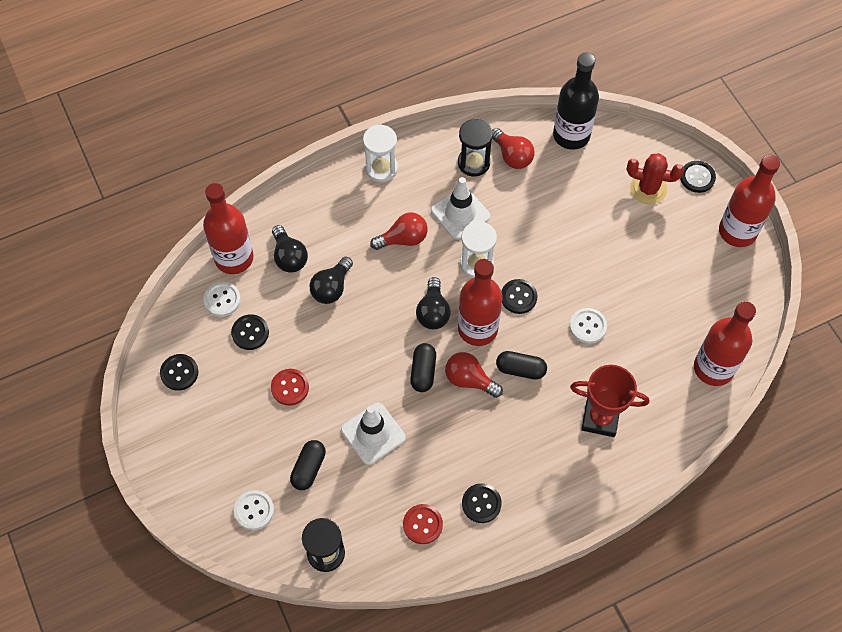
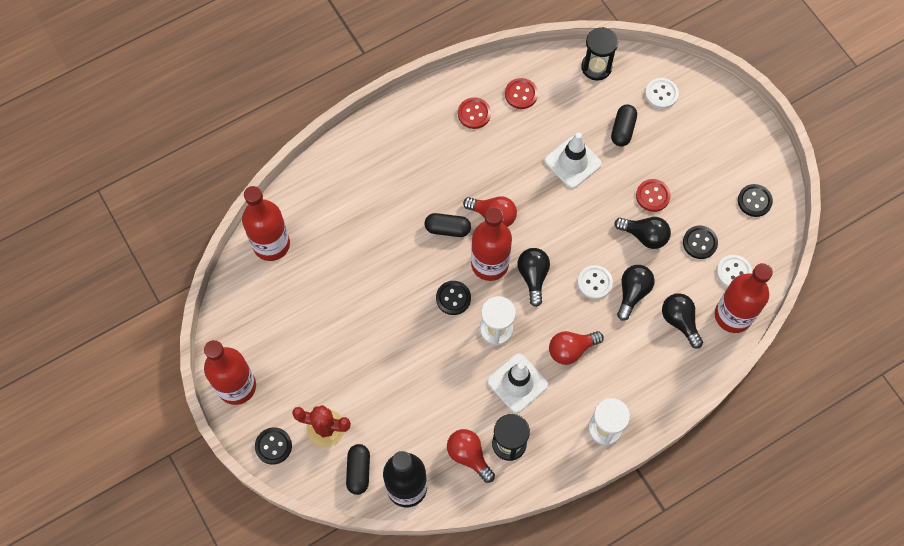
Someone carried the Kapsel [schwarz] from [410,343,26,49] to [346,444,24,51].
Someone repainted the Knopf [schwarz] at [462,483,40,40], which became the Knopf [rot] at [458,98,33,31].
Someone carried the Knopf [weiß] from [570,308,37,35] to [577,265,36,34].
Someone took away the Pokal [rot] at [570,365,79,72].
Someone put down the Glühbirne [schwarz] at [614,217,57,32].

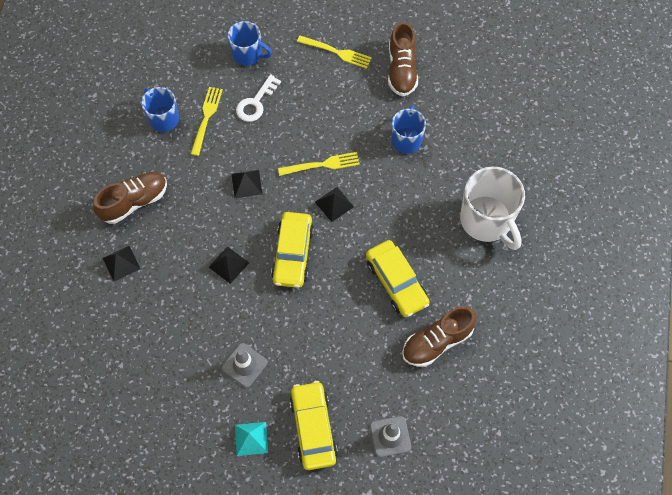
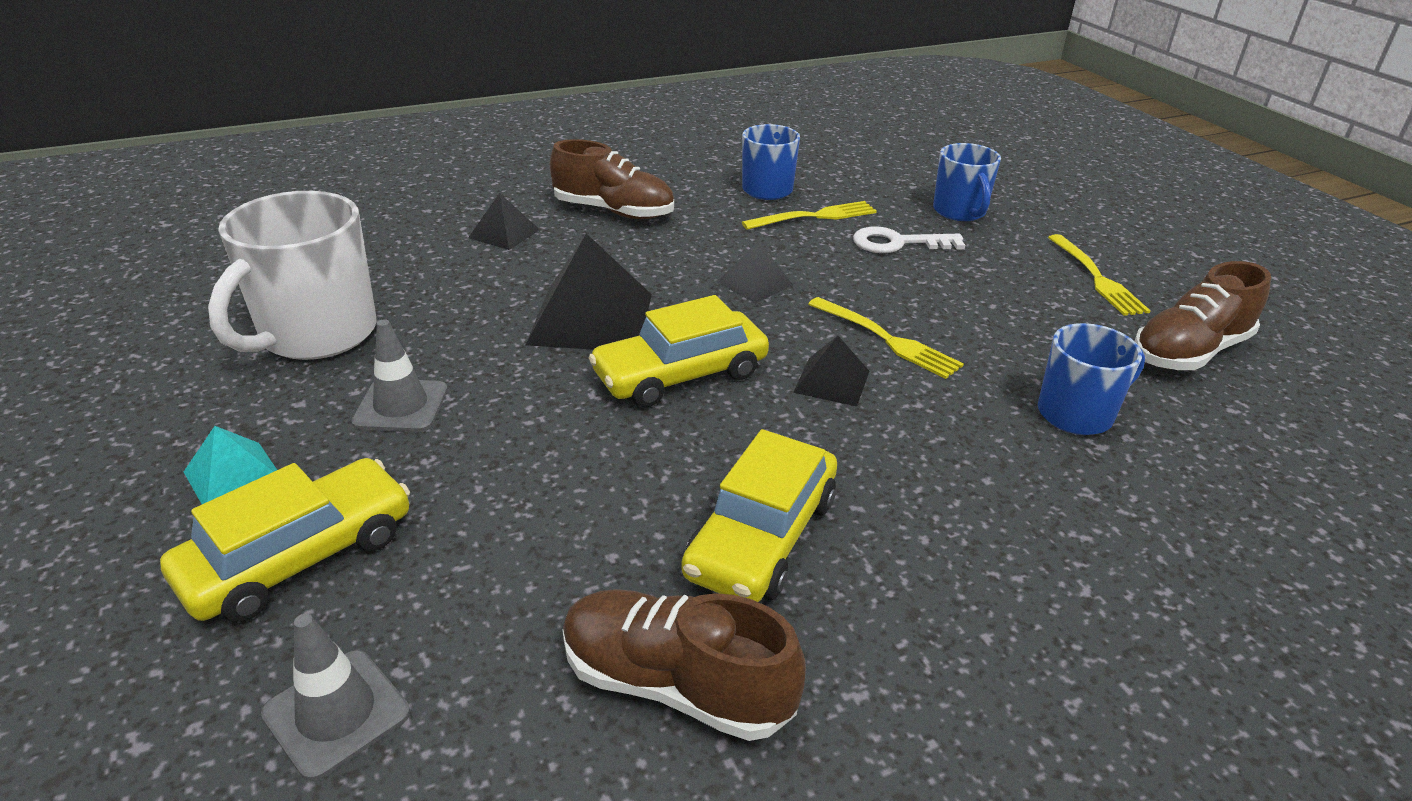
Someone scaled the Pyramide [schwarz] at [209,246,40,38] by 1.86.
Someone carried the Tasse [weiß] from [460,167,65,83] to [208,191,169,169].

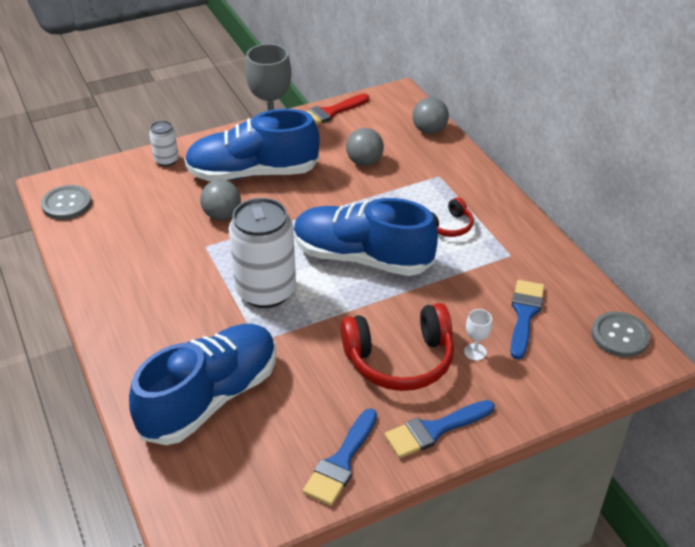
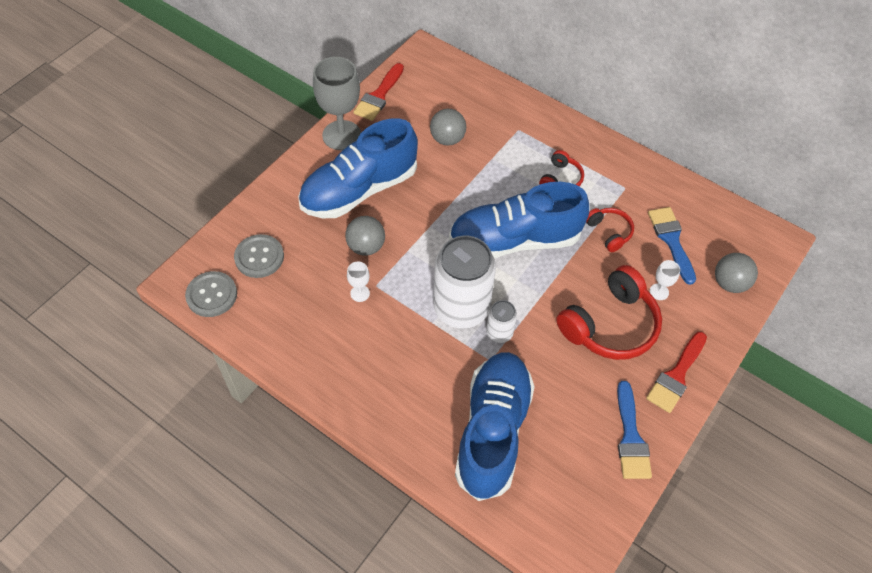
Someone carried the Dose [weiß] from [149,121,30,45] to [486,300,31,43].
Someone repainted the Pinsel [blau] at [385,400,110,58], which became the Pinsel [rot] at [646,332,61,81].
Someone carried the Ball [grau] from [412,98,37,36] to [715,253,43,40].
Someone carried the Knopf [grau] from [591,312,59,45] to [234,234,50,44].
Someone put down the Kelch [weiß] at [347,262,23,40].
Someone put down the Kopfhörer [rot] at [586,208,48,44].

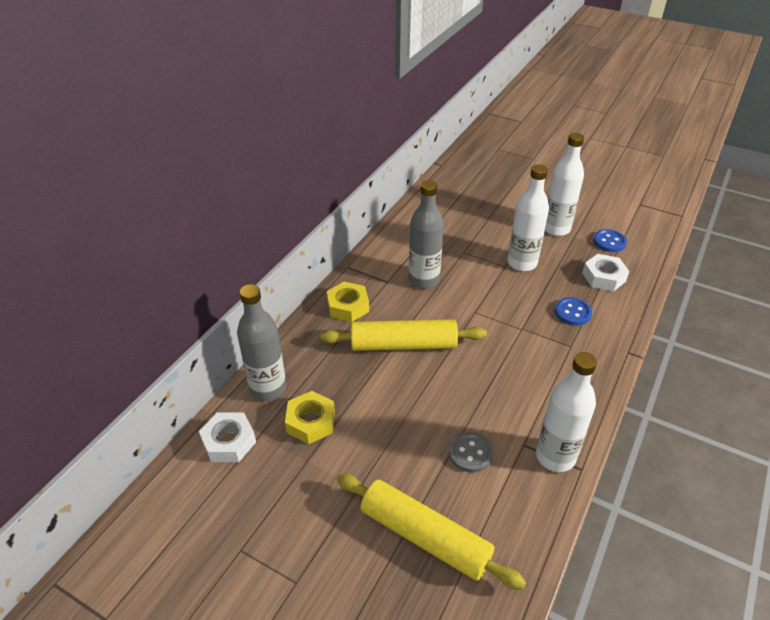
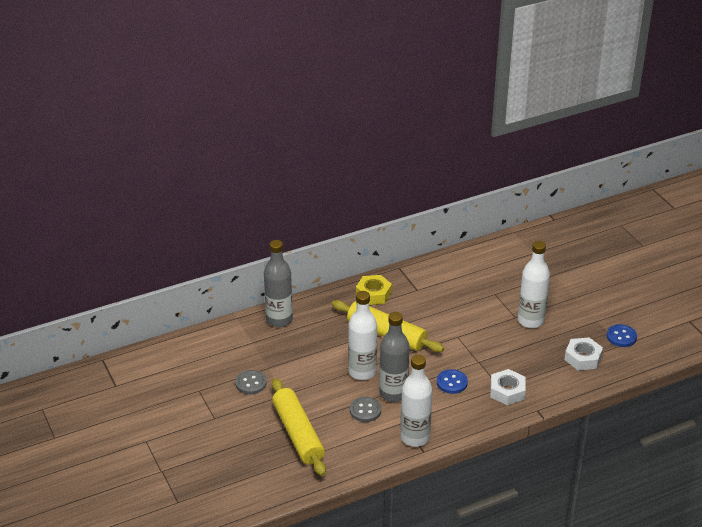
Someone carried the Sechskantmutter [weiß] from [199,412,57,50] to [490,369,36,36].
Someone took away the Sechskantmutter [gelb] at [285,391,50,53].
Someone carried the Flasche [grau] from [409,180,35,109] to [379,312,30,90].
Someone carried the Flasche [weiß] from [545,133,39,103] to [348,291,29,89].
Someone carried the Knopf [blau] from [555,297,37,29] to [437,369,31,25].
Someone put down the Knopf [grau] at [235,370,32,24].

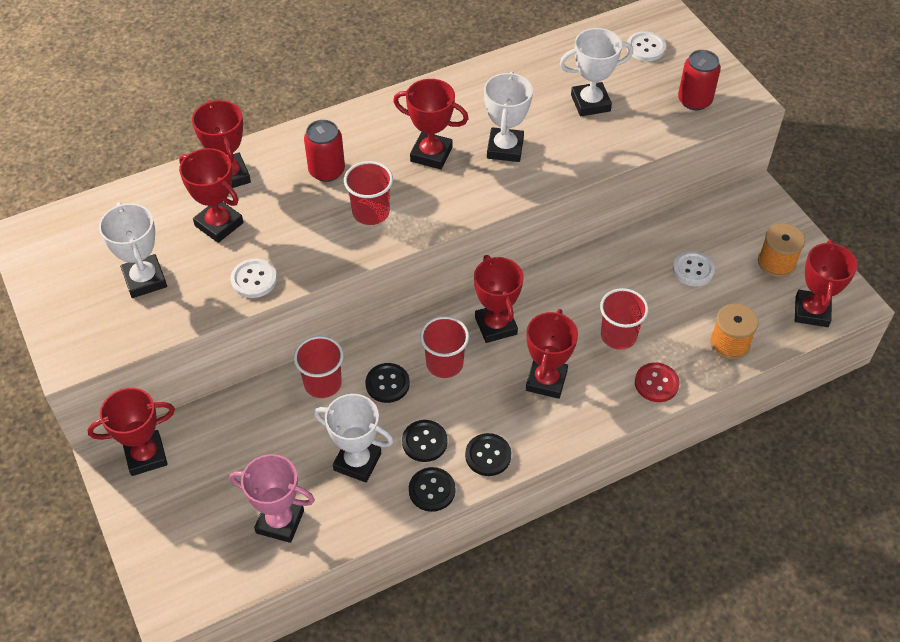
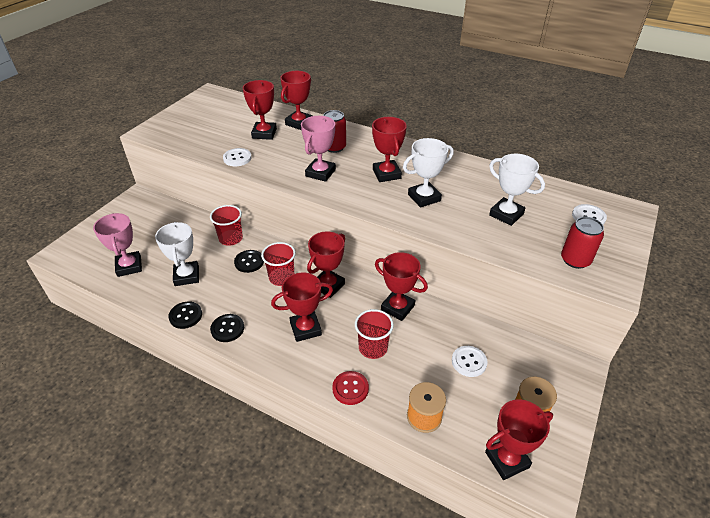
Someone carried the Pokal [rot] from [87,388,88,88] to [375,252,53,69].
Someone took away the Pokal [weiß] at [99,202,68,96].
Someone swapped the Becher [rot] at [344,161,49,64] for the Pokal [rosa] at [301,116,35,66].
Someone took away the Knopf [schwarz] at [402,420,46,42].

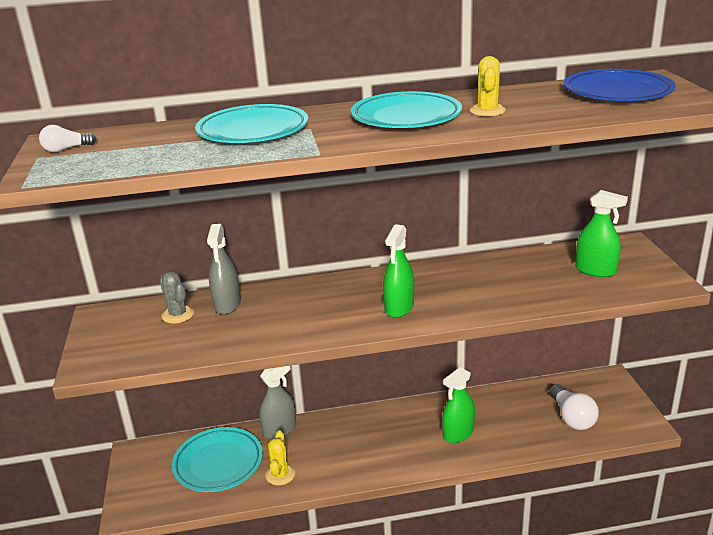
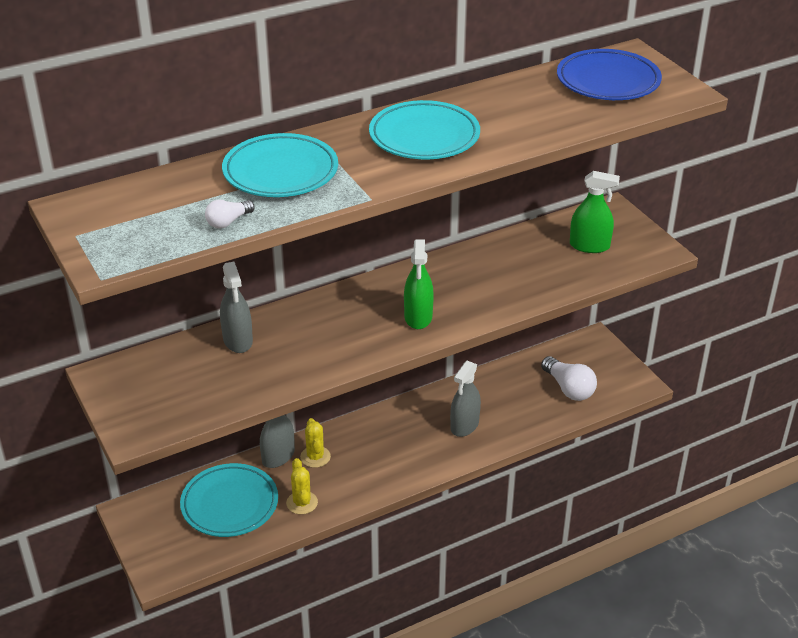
Someone carried the Glühbirne [weiß] from [39,125,57,27] to [205,200,50,29].
Someone took away the Kaktus [grau] at [160,271,34,52].
Someone repainted the Sprühflasche [grün] at [442,367,33,76], which became the Sprühflasche [grau] at [450,361,31,76].
Someone carried the Kaktus [gelb] from [470,56,36,60] to [300,418,31,50].

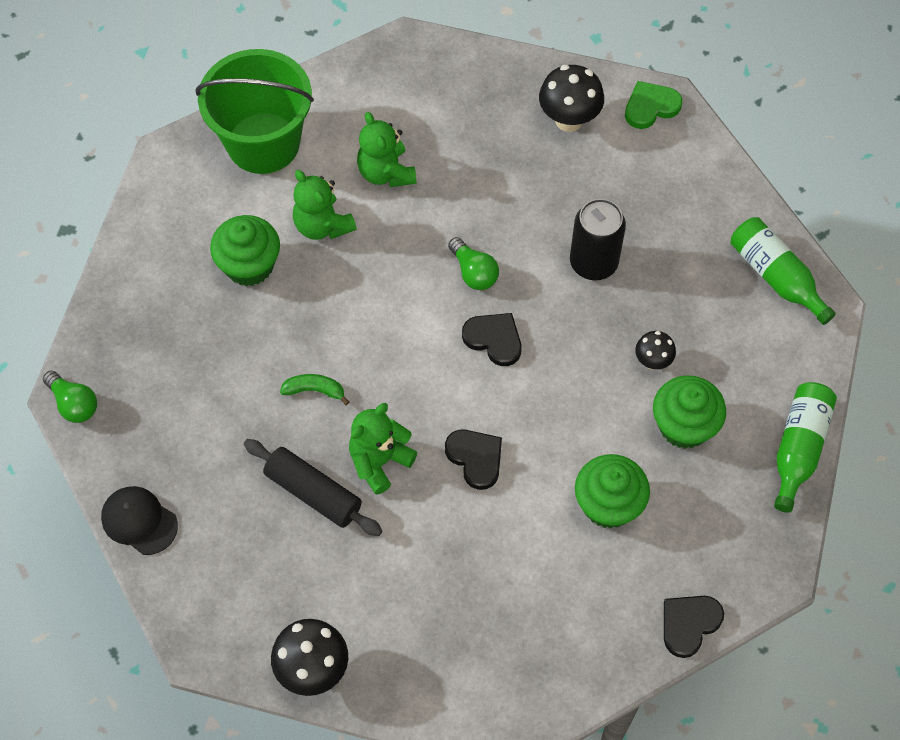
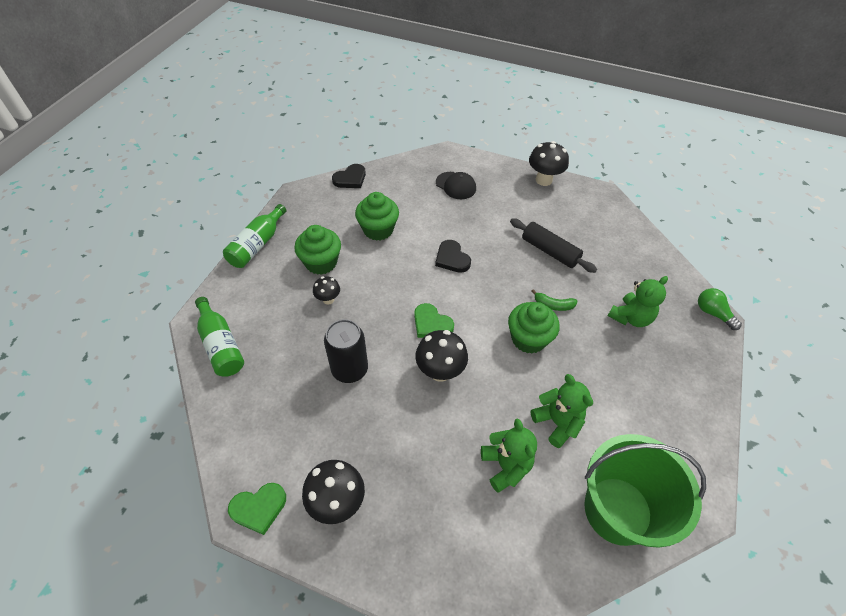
Someone carried the Kappe [schwarz] from [101,486,77,69] to [436,172,40,27].
Someone carried the Muffin [grün] from [210,215,70,71] to [508,302,52,52].
Someone carried the Teddybär [grün] from [349,403,68,92] to [608,276,60,51].
Someone swapped the Glühbirne [grün] at [448,237,51,53] for the Pilz [schwarz] at [415,330,53,52].
Someone repainted the Herz [schwarz] at [462,313,59,53], which became the Herz [grün] at [414,303,40,35].

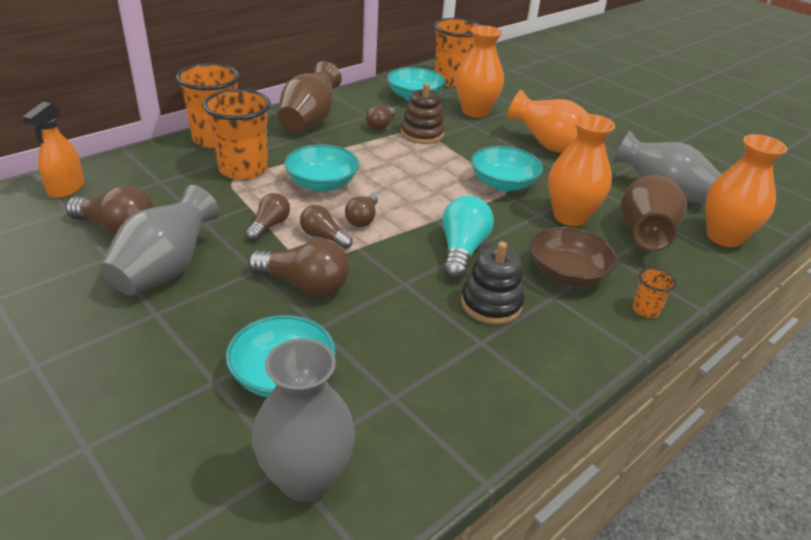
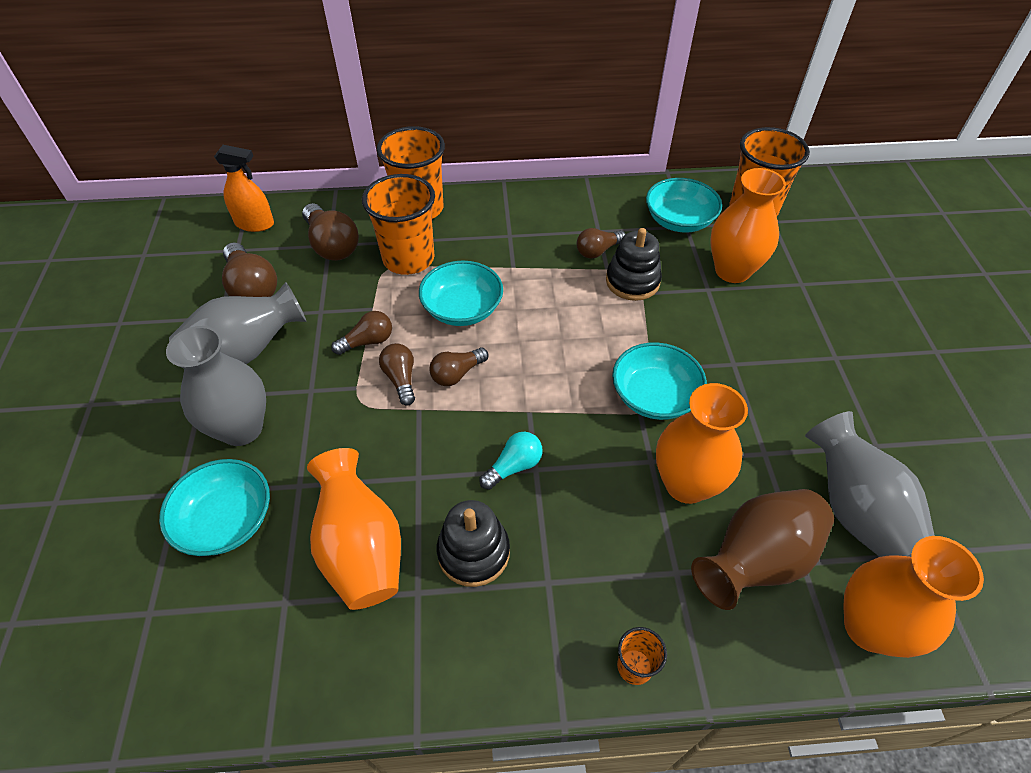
Someone rotated the Sprühflasche [orange] at [23,102,61,97] by 135 degrees counterclockwise.
Someone carried the Glühbirne [braun] from [248,239,101,58] to [302,203,57,58].
Someone carried the Vase [grau] from [252,338,103,163] to [166,326,100,120].
Someone took away the Vase [braun] at [278,61,64,71].
Someone repainted the Stapelspielzeug [braun] at [401,83,44,61], which became the Stapelspielzeug [schwarz] at [606,228,56,73].
Someone scaled the Glühbirne [türkis] at [442,195,52,85] by 0.62.
Someone carried the Vase [orange] from [507,90,81,63] to [307,448,94,162].
Someone took away the Schüssel [braun] at [530,227,87,59].

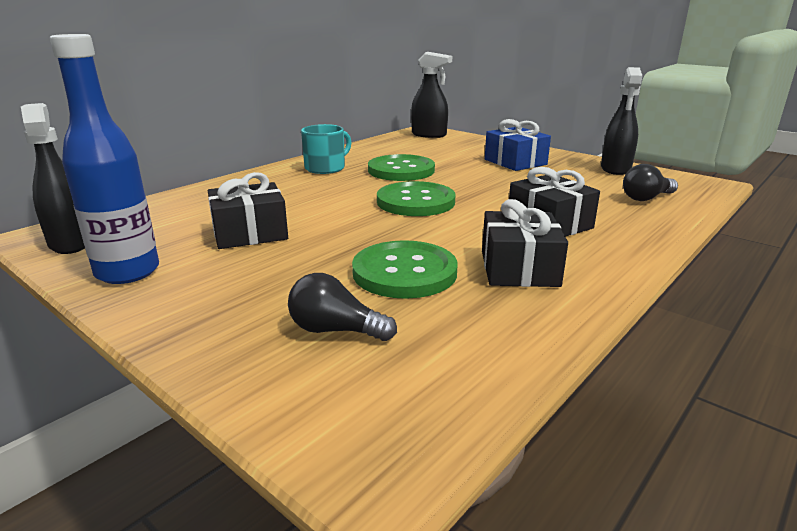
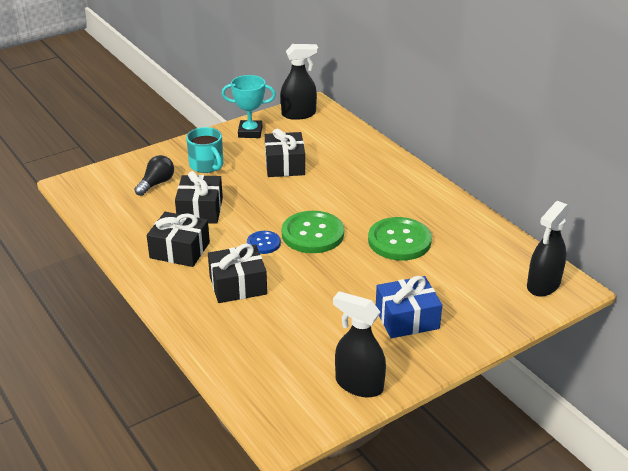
Someone swapped the Flasche [blau] at [50,34,109,250] for the Pokal [türkis] at [222,75,54,63].
Someone carried the Tasse [türkis] from [301,124,51,50] to [186,127,37,46].
Someone swapped the Knopf [grün] at [352,240,105,59] for the Geschenk [schwarz] at [175,171,48,53].
Someone took away the Glühbirne [schwarz] at [623,164,55,37].
Someone put down the Knopf [blau] at [247,231,34,23].

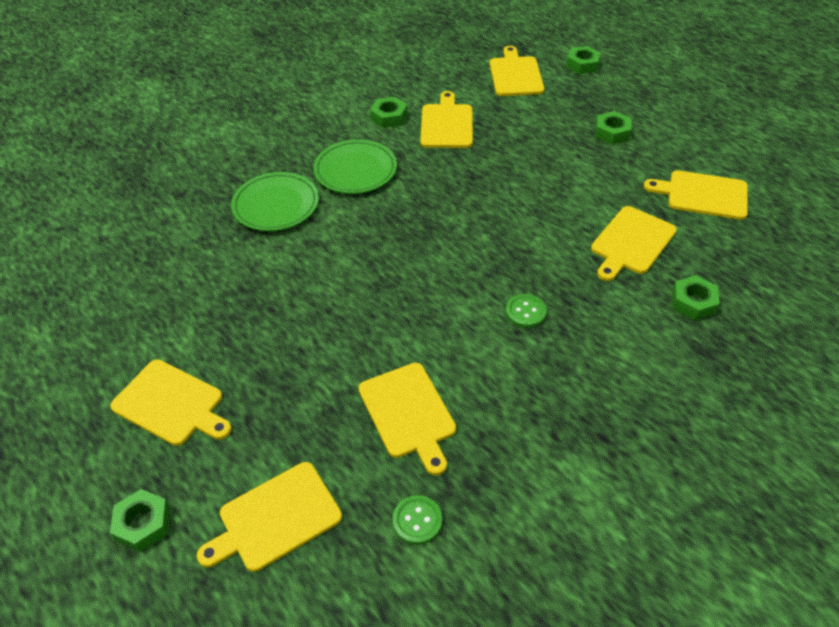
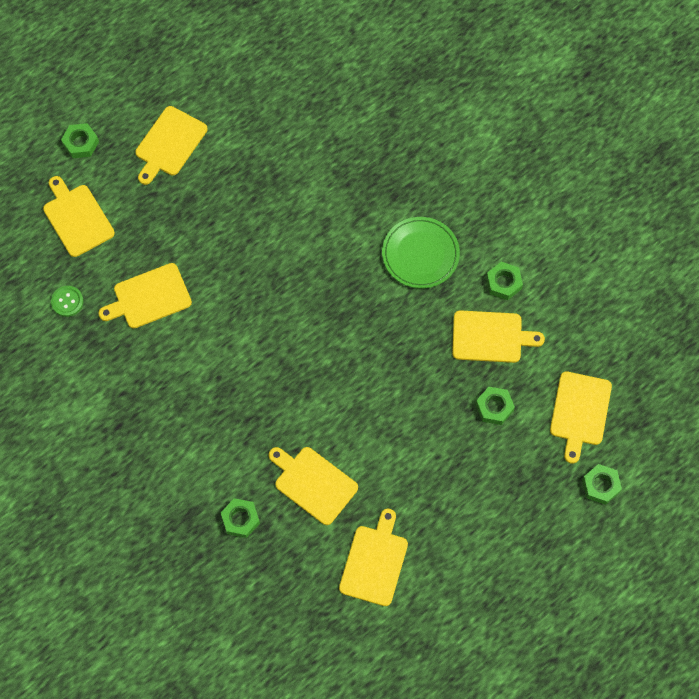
Someone took away the Teller [grün] at [231,172,88,59].
Someone rotated the Schneidebrett [gelb] at [490,46,54,50] by 105 degrees clockwise.
Someone took away the Knopf [grün] at [506,294,41,34].
Someone carried the Sechskantmutter [grün] from [595,111,37,33] to [476,387,39,38].

